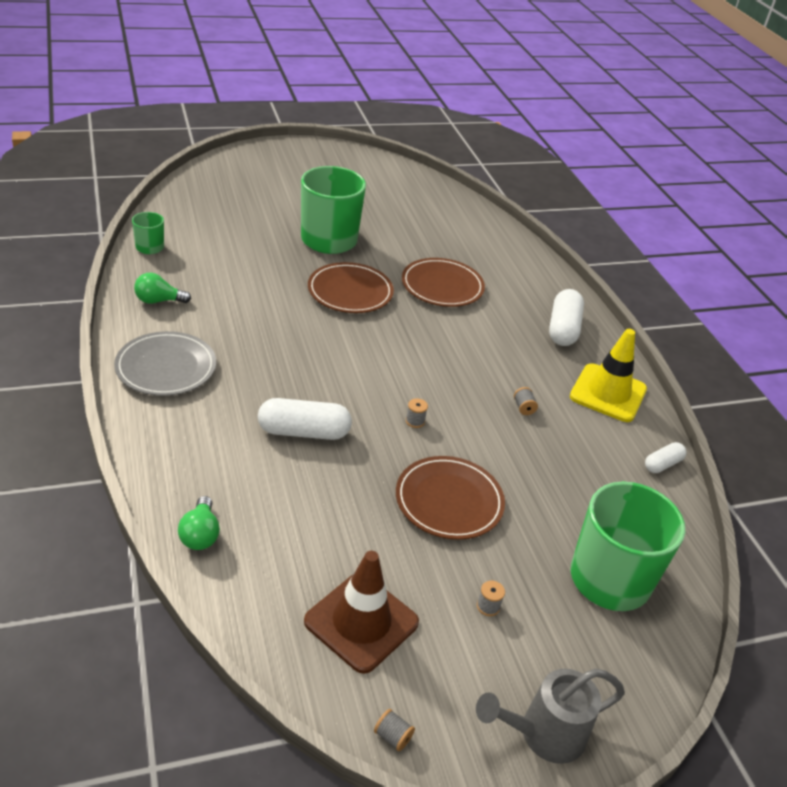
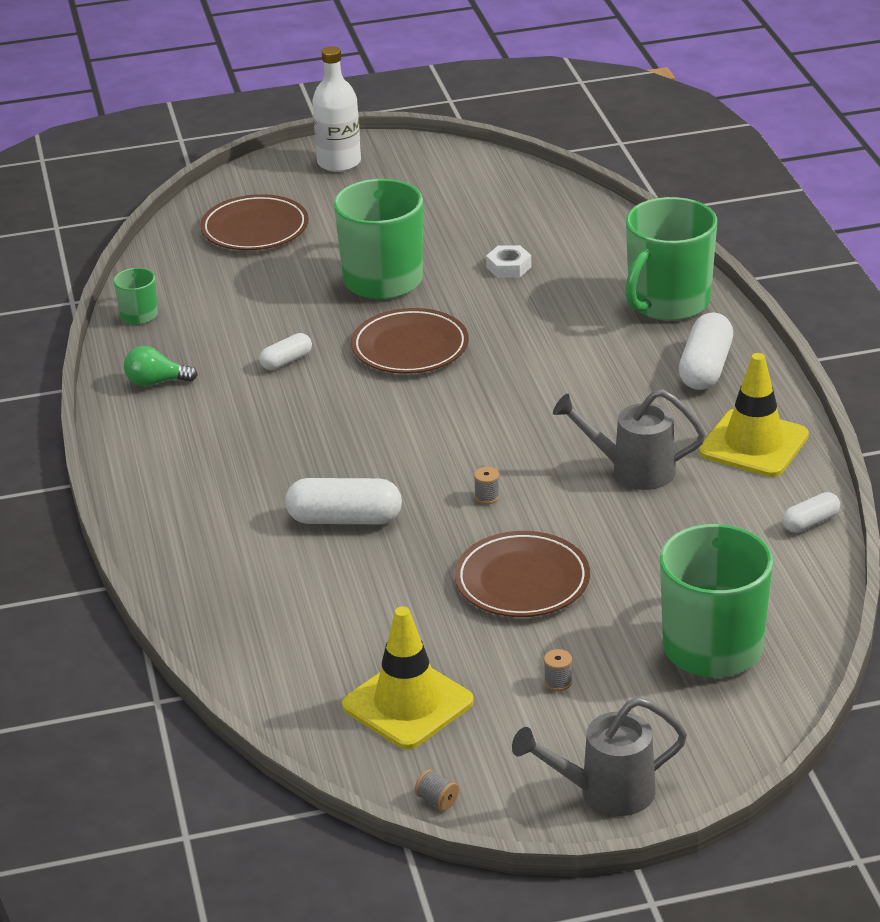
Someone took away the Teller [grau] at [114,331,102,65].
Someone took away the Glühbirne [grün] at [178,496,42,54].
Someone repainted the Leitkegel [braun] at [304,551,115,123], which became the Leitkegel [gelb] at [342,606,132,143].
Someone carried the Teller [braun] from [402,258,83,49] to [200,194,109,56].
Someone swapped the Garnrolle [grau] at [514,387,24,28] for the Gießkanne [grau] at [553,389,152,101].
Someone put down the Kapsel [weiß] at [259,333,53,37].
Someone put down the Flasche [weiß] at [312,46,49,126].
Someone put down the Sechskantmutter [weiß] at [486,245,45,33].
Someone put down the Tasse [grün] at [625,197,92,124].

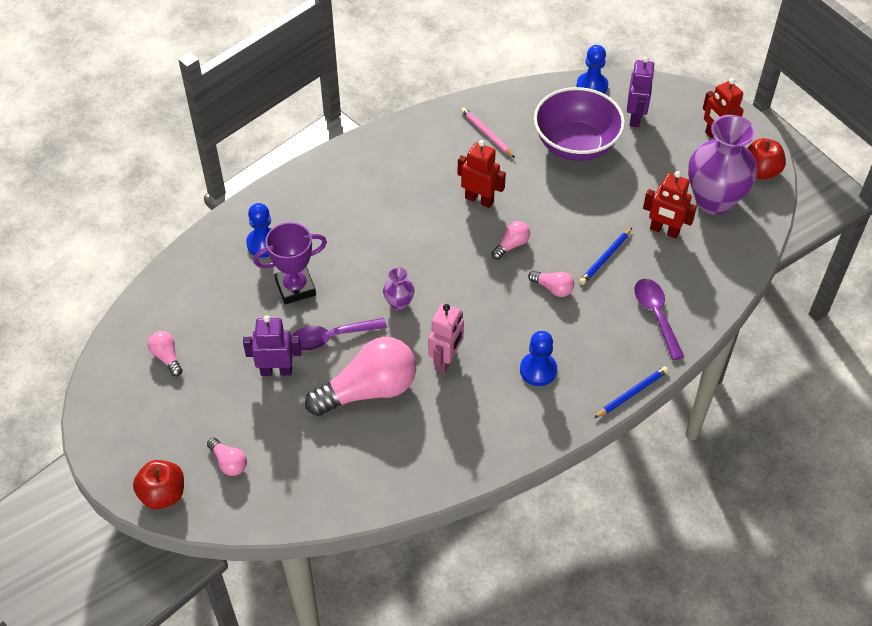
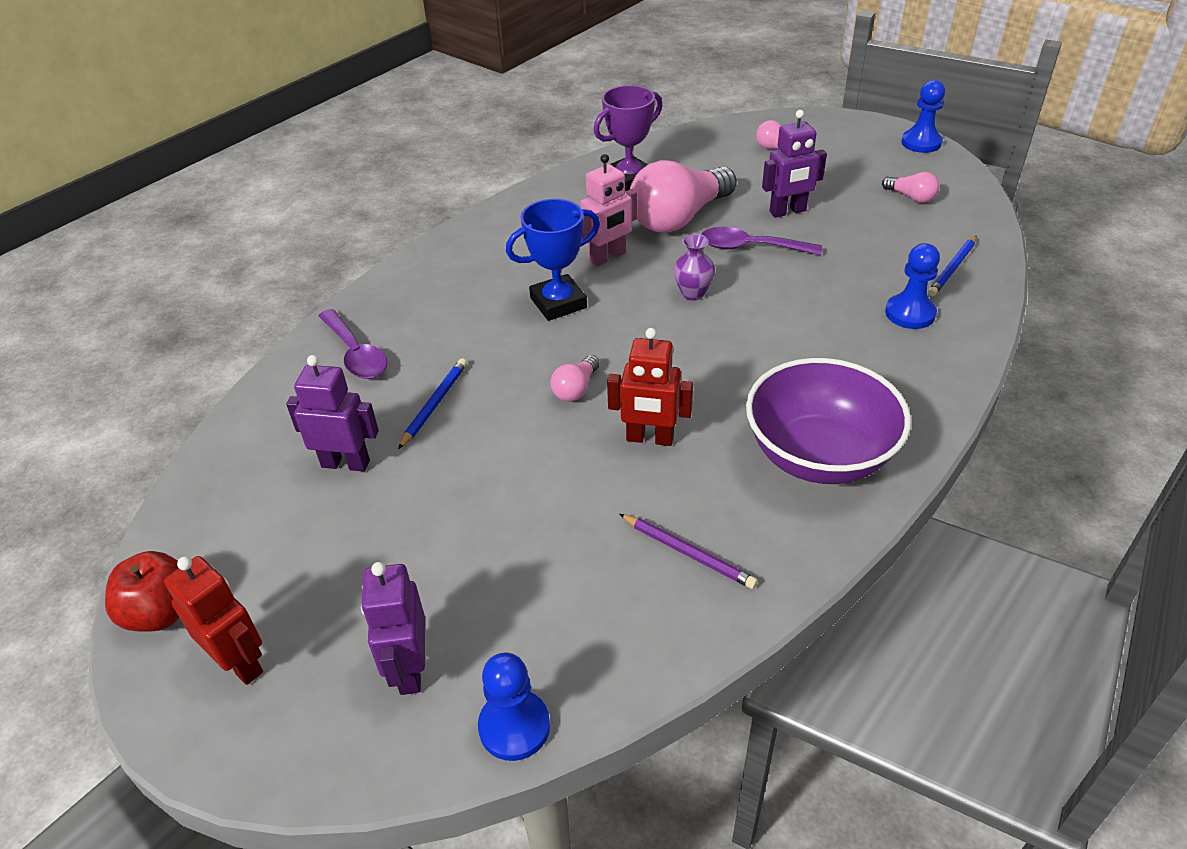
Someone took away the Apfel [rot] at [133,460,51,49].
Someone carried the Pokal [lila] from [253,222,74,82] to [594,85,69,106].
Someone rotated the Löffel [lila] at [291,318,96,33] by 135 degrees counterclockwise.
Someone rotated the Roboter [rosa] at [428,303,36,70] by 135 degrees counterclockwise.
Someone repainted the Bleistift [rosa] at [461,107,54,51], which became the Bleistift [lila] at [619,514,139,75].
Someone carried the Bauer [blau] from [520,331,37,55] to [901,80,44,73].
Someone took away the Glühbirne [rosa] at [528,270,46,27].
Someone carried the Schüssel [lila] from [534,87,91,74] to [746,358,165,126].
Someone carried the Bleistift [blau] from [594,366,75,52] to [928,235,49,61].
Someone repainted the Roboter [rot] at [643,171,54,67], which became the Roboter [lila] at [286,355,93,117].
Someone took away the Vase [lila] at [688,115,69,100].
Someone put down the Pokal [blau] at [506,199,94,122].

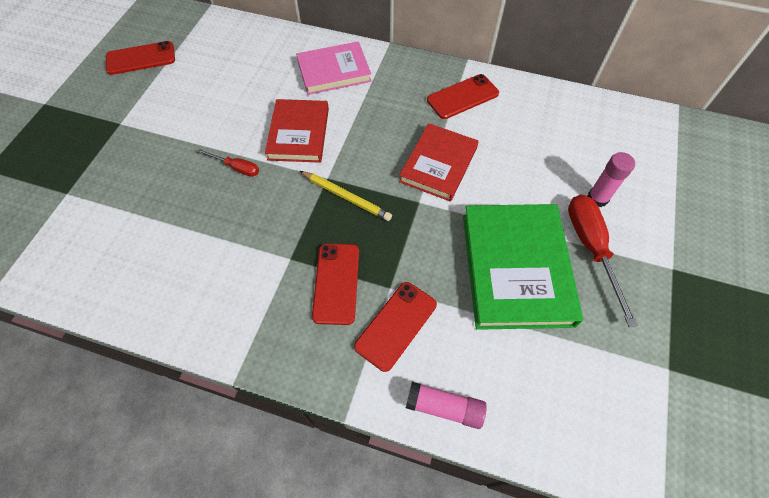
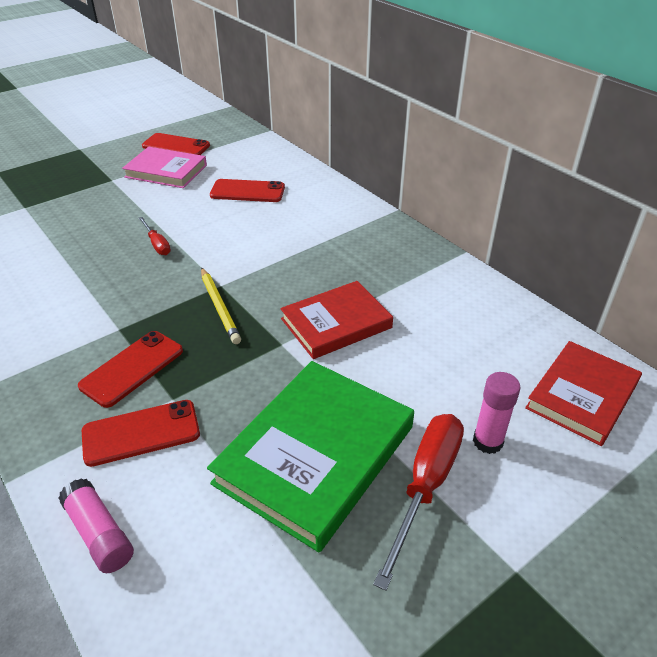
Someone carried the Buch [rot] from [265,99,64,64] to [525,341,117,105].
Someone carried the Buch [rosa] from [296,41,76,54] to [122,147,85,41].
Someone carried the Handy [rot] from [427,74,72,45] to [210,179,75,23].

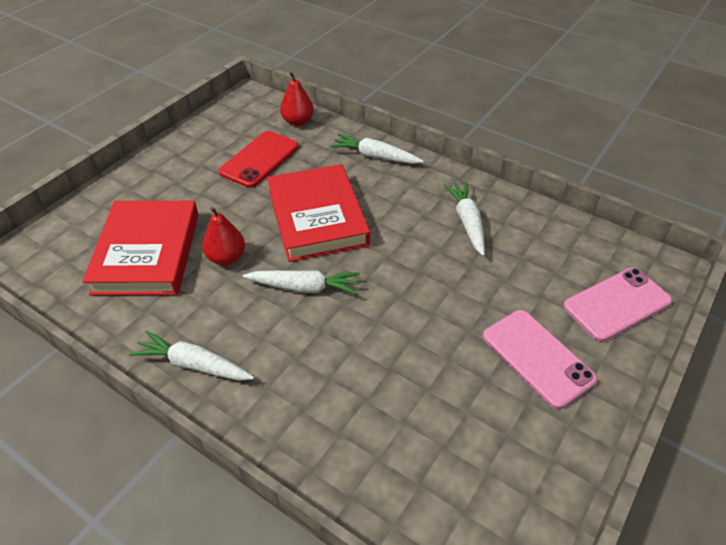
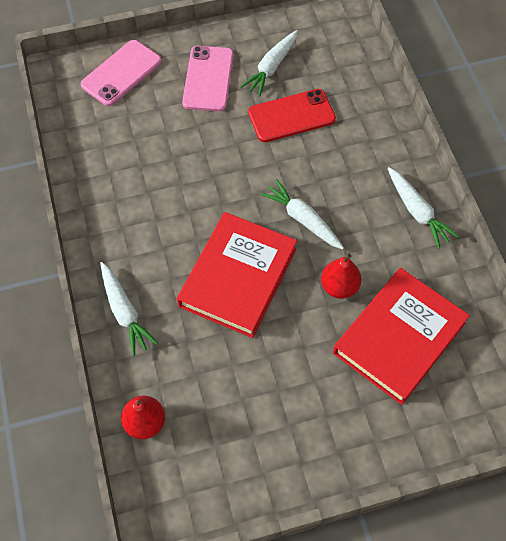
Someone carried the Handy [rot] from [219,131,80,57] to [248,89,88,53].
Someone carried the Karotte [weiß] from [443,182,42,74] to [240,30,58,67].
Someone rotated the Handy [rosa] at [563,268,109,74] by 60 degrees counterclockwise.

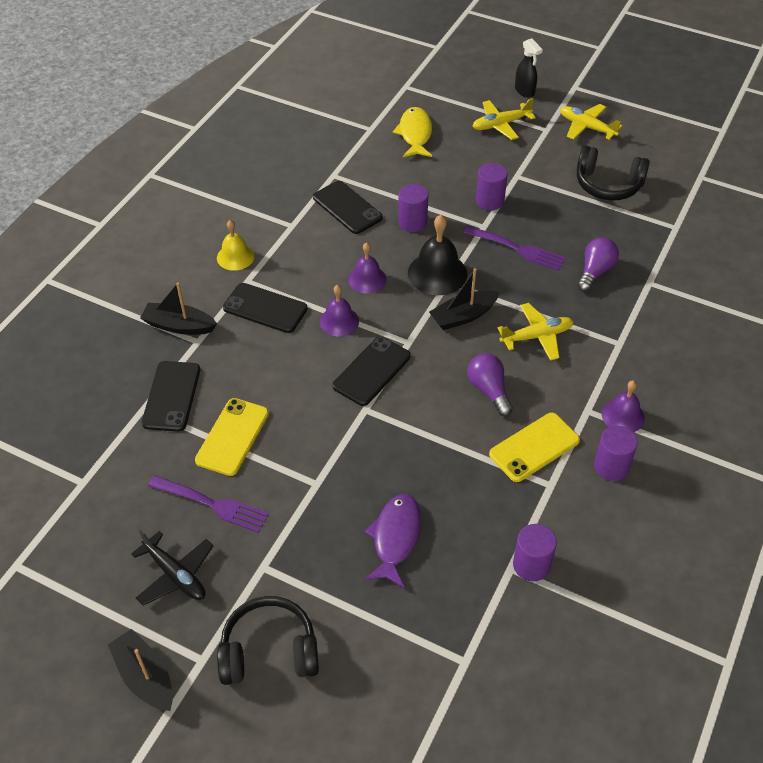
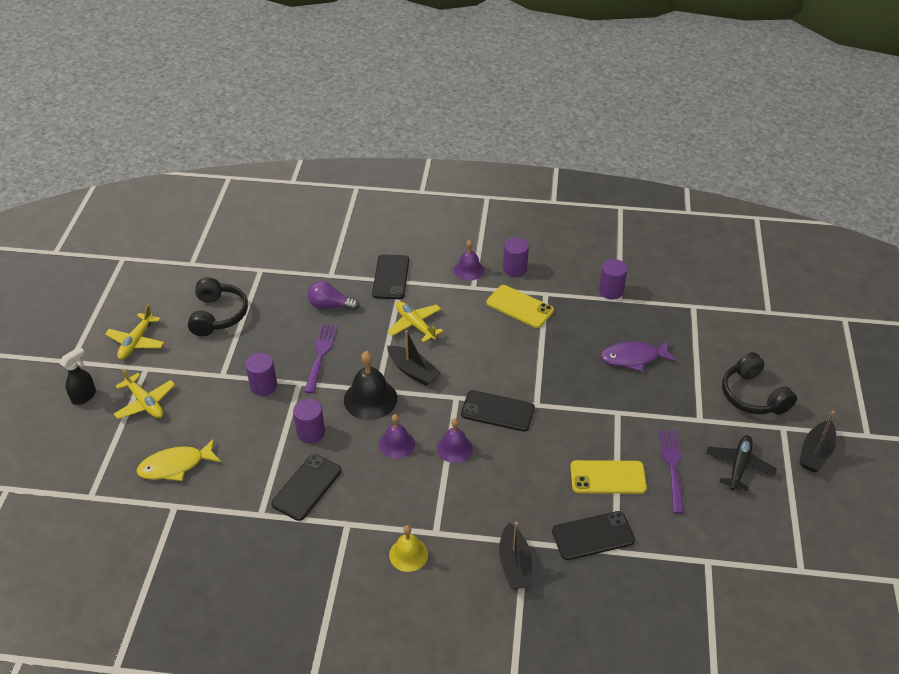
Someone carried the Handy [schwarz] from [223,283,85,50] to [372,254,37,45].
Someone took away the Glühbirne [lila] at [467,353,46,63].

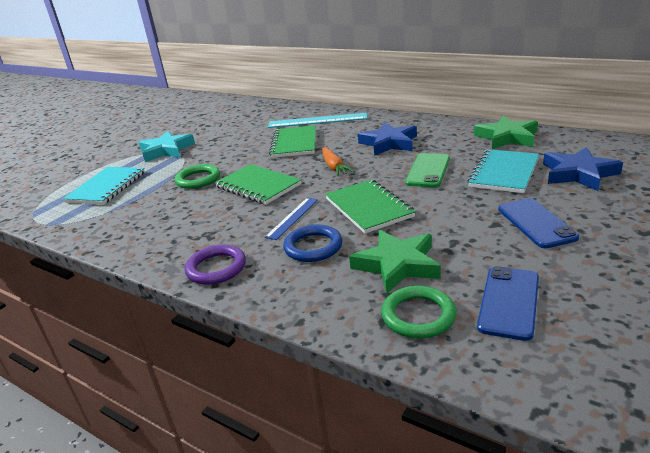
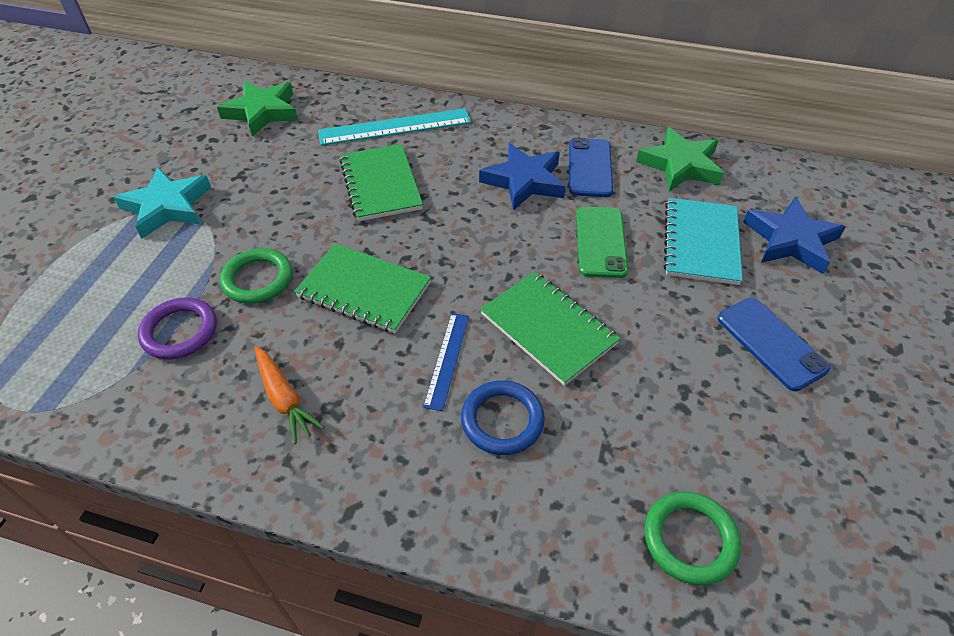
Someone took away the Notizbuch [türkis] at [63,167,82,38].
Someone carried the Ring [lila] from [185,245,61,40] to [138,297,79,63].
Someone carried the Karotte [orange] from [322,147,33,29] to [255,346,69,98].
Someone carried the Stern [grün] from [349,230,92,64] to [217,81,81,56].
Someone carried the Handy [blau] from [477,266,62,75] to [569,138,44,59].

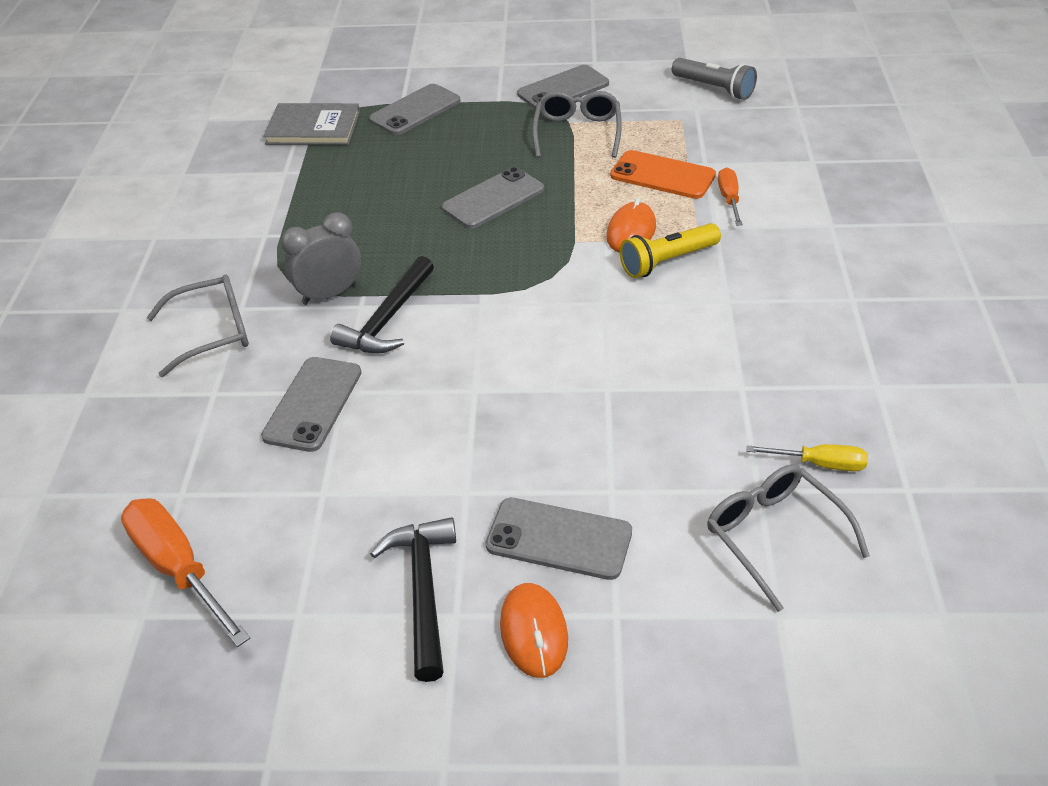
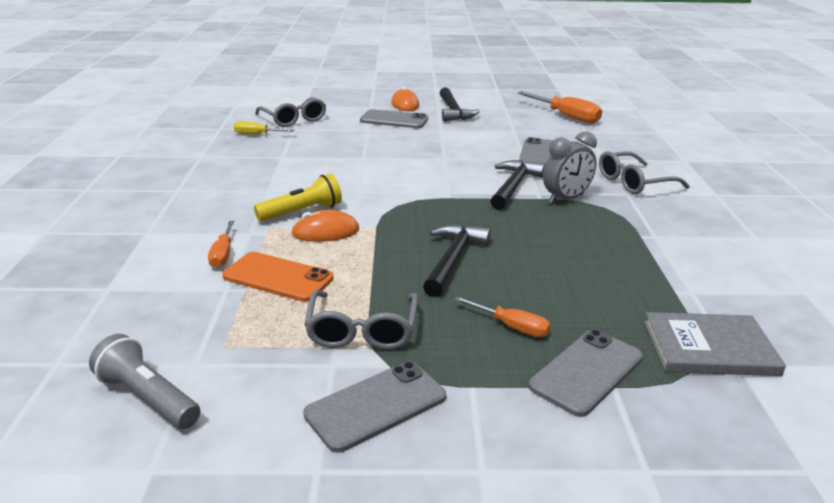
Someone swapped the Handy [grau] at [442,167,102,62] for the Hammer [schwarz] at [423,224,68,73].
Someone rotated the Computermaus [orange] at [606,198,50,55] by 60 degrees clockwise.
Someone put down the Schraubenzieher [orange] at [454,296,97,41].

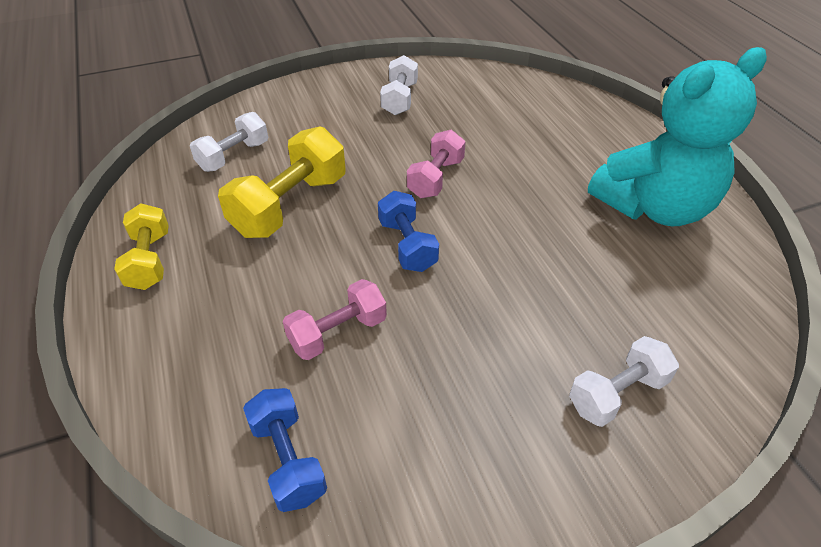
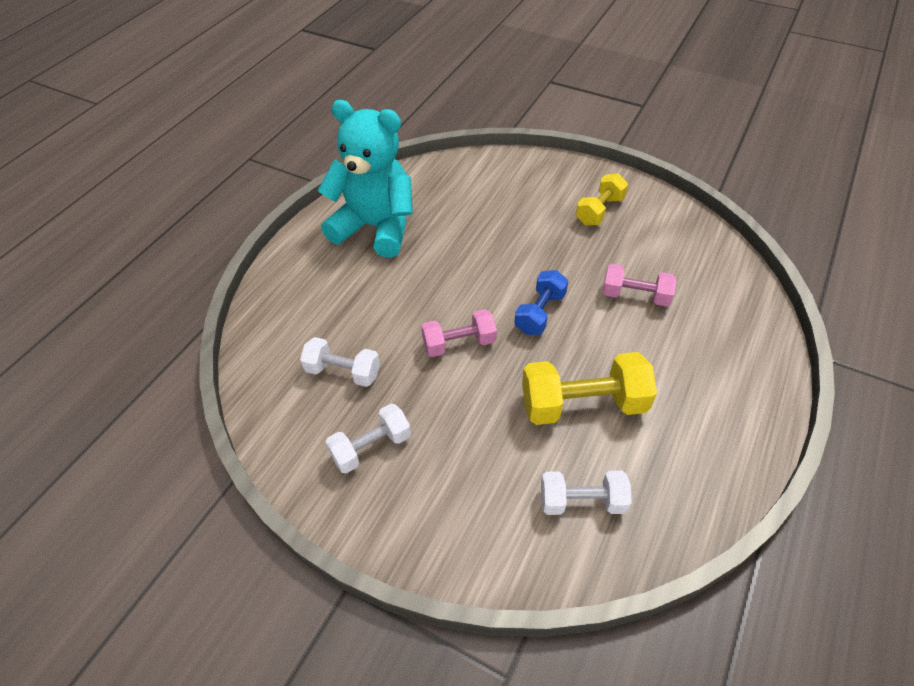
Someone carried the Hantel [gelb] from [114,204,55,86] to [576,173,52,52].
Someone took away the Hantel [blau] at [243,388,84,124].
Someone carried the Hantel [weiß] from [569,336,110,91] to [300,337,80,50].

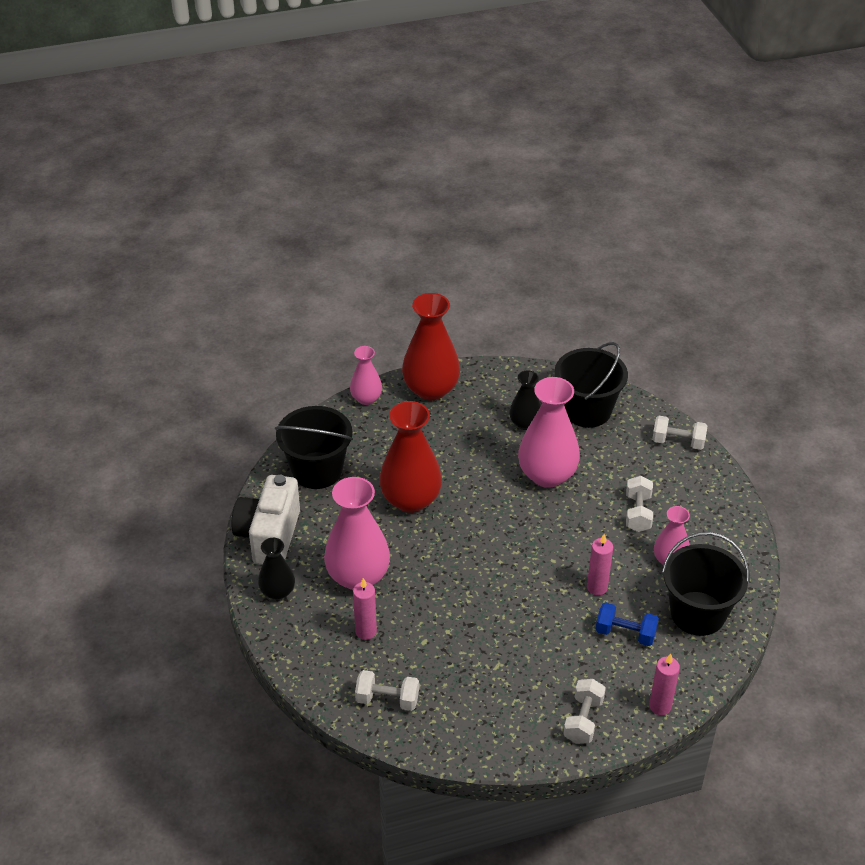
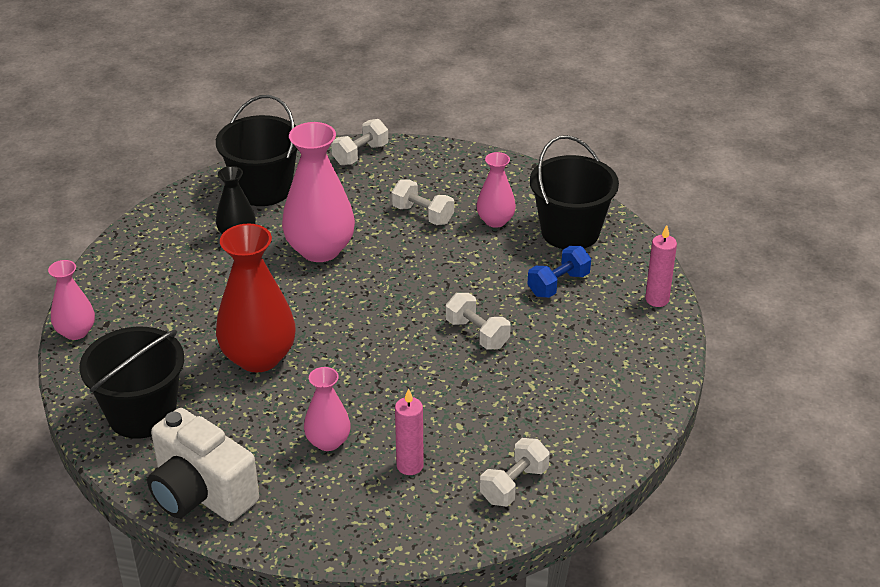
Someone took away the Vase [schwarz] at [258,538,37,62].
Someone scaled the Vase [rosa] at [324,477,66,113] by 0.56.
Someone took away the Vase [rot] at [402,293,58,108].
Someone carried the Hantel [weiß] from [563,679,43,65] to [446,293,65,57].
Someone took away the Kerze [rosa] at [587,534,26,61].

